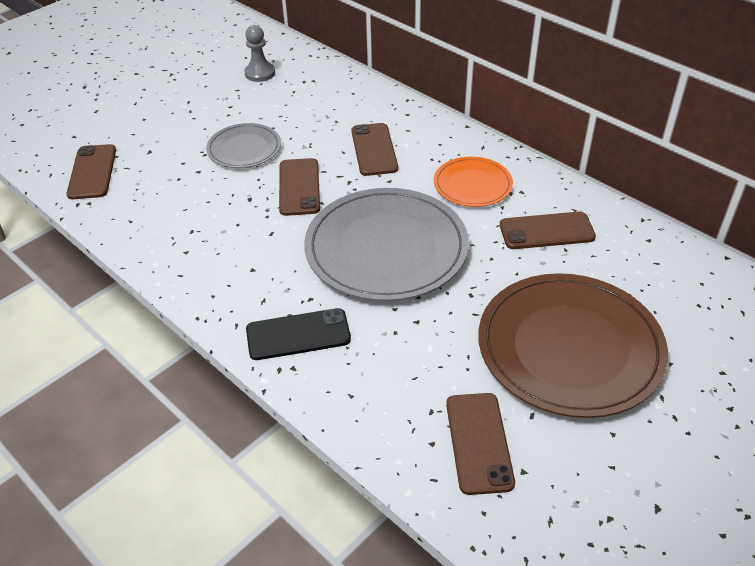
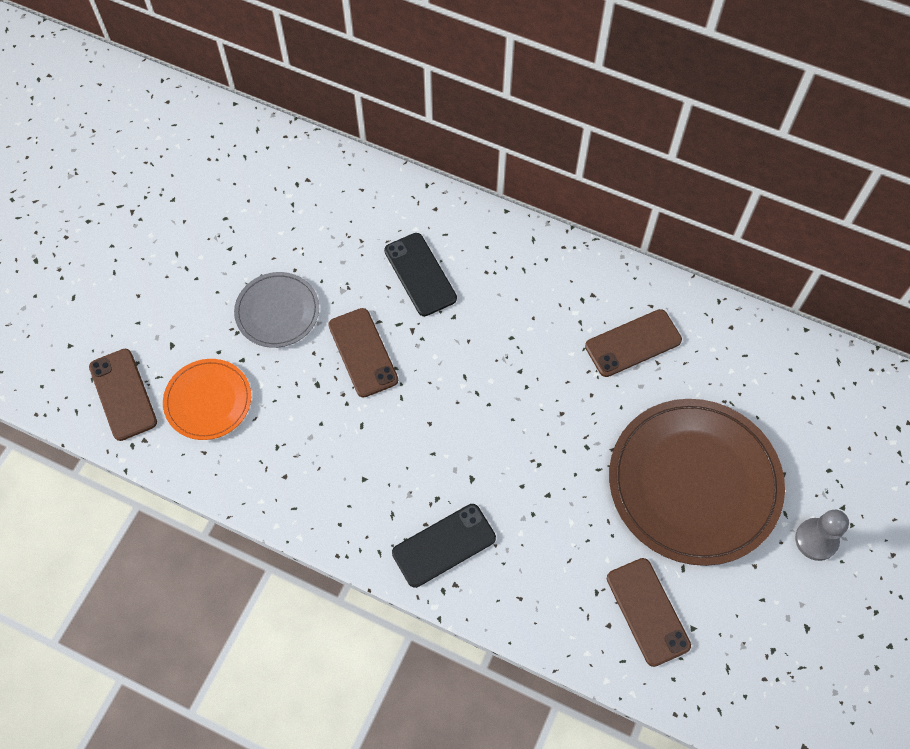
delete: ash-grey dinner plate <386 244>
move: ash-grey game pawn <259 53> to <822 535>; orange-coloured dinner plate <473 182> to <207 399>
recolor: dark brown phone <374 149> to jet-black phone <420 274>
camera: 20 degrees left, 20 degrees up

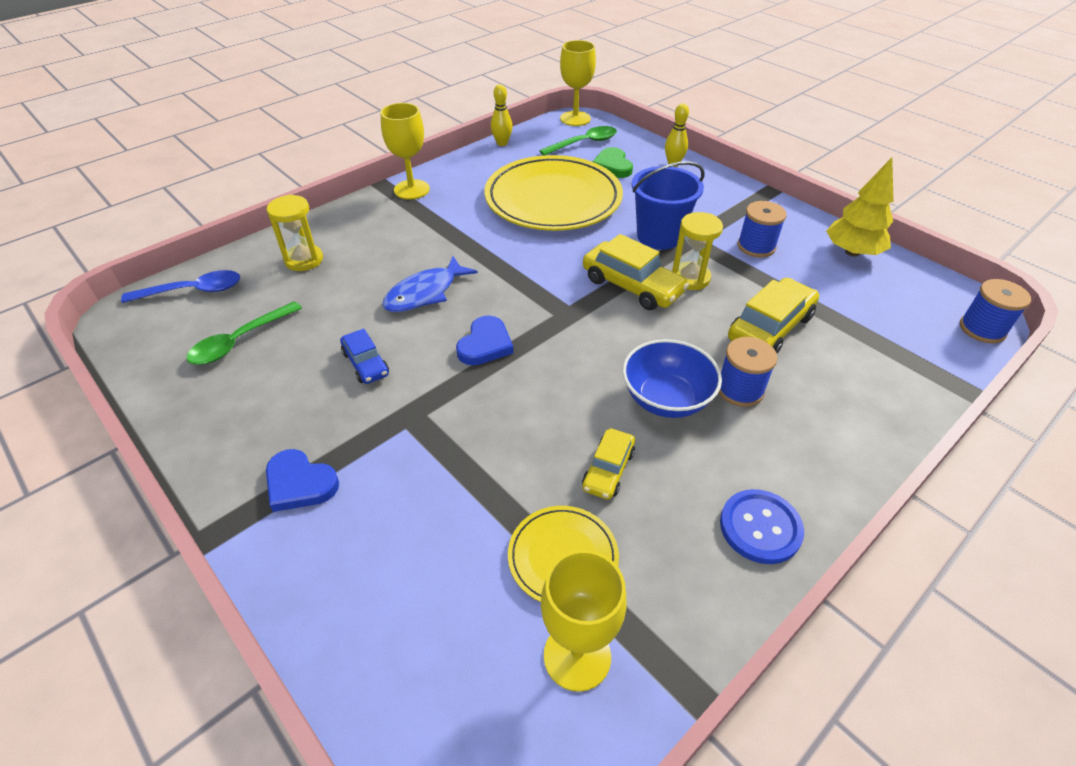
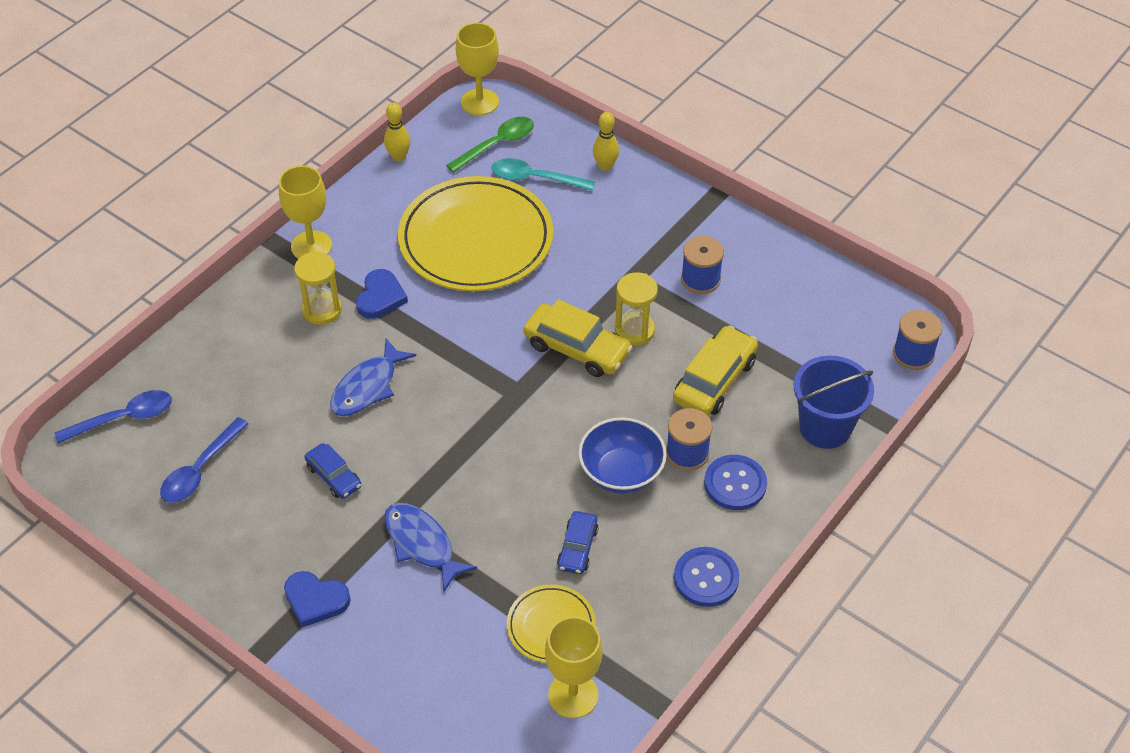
delete: bright yellow toy tree <860 207>
insert: blue toy fish <430 547>; blue shirt button <735 482>
move: bright yellow sand timer <295 232> to <318 288>; blue heart shape <485 340> to <382 294>; blue pail <668 205> to <834 402>
replace: green heart shape <612 162> to turquoise spoon <543 174>
recolor: green spoon <244 333> to blue spoon <204 460>; bright yellow car <608 464> to blue car <577 542>
camera: 10 degrees left, 5 degrees up

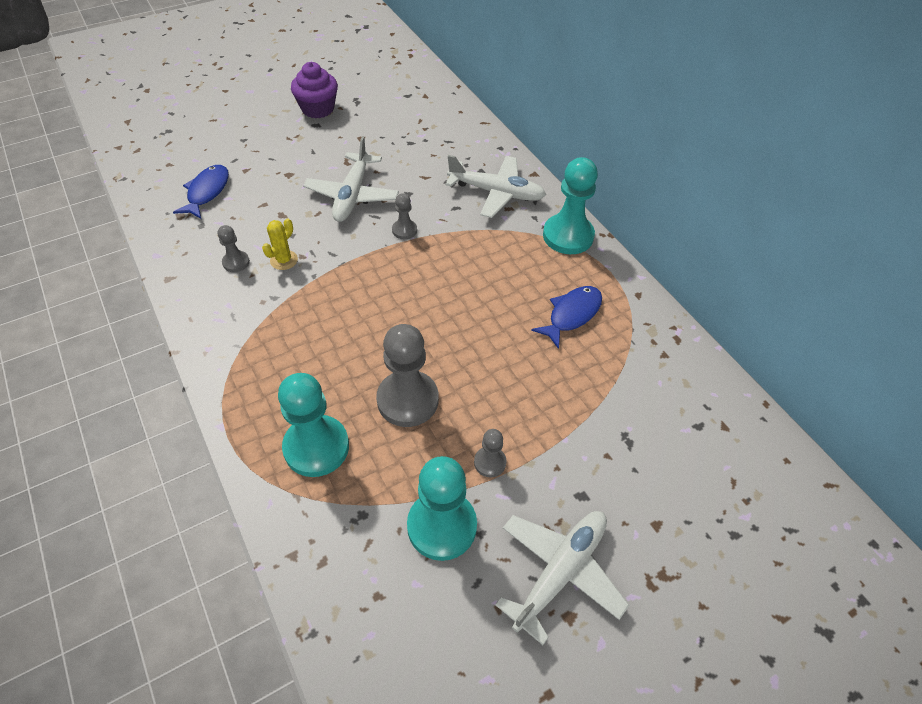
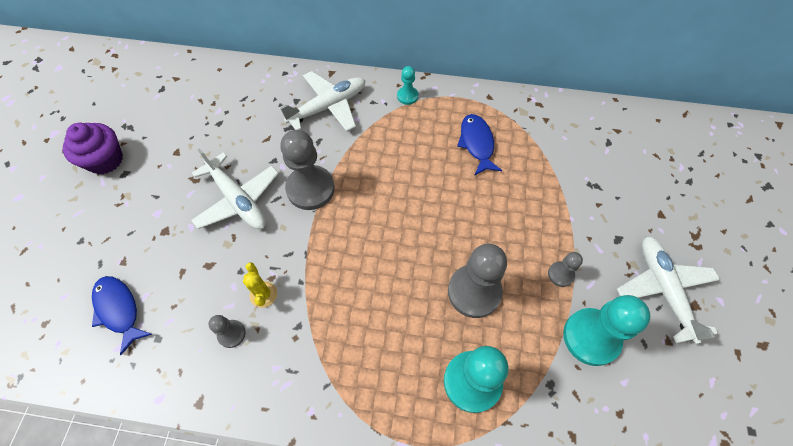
resize: ash-grey game pawn <404 216> = <307 170> x2.03; turquoise game pawn <570 205> = <407 85> x0.49
camera: 50 degrees left, 10 degrees up

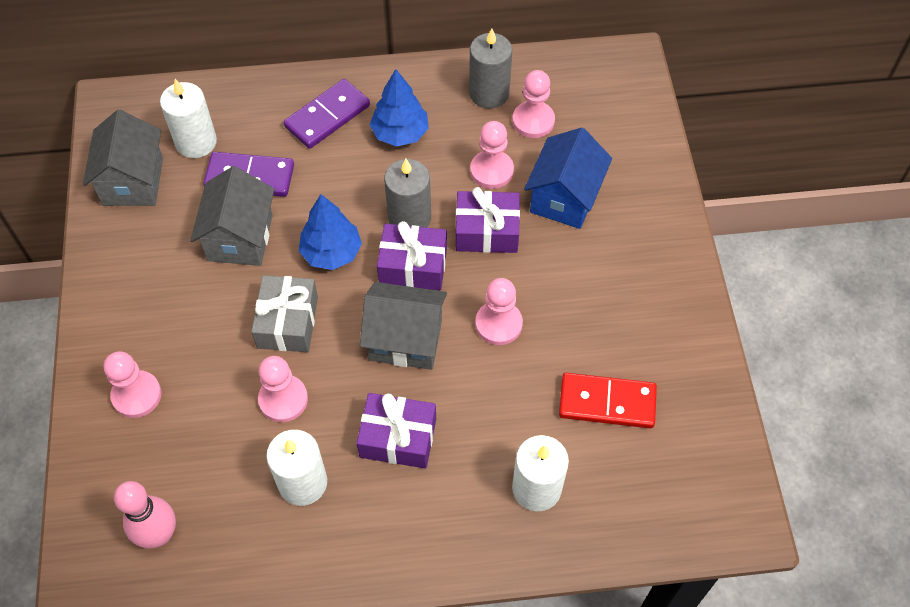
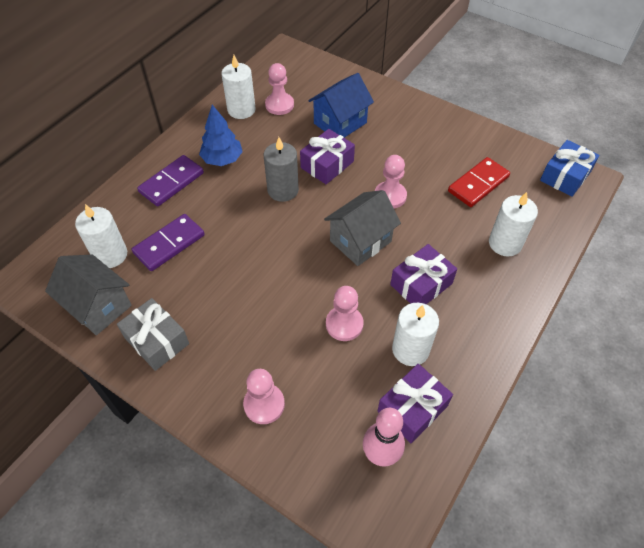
delete: ash-grey cottage <232 216>; blue toy tree <330 232>; pink game pawn <492 155>
insert: blue present <570 168>
move: ash-grey present <284 313> to <153 334>; royal purple present <412 255> to <415 403>
recolor: ash-grey candle <490 68> to pure white candle <238 87>
rotate: royal purple domino <327 114> = <170 180> 45 degrees clockwise; blue cottage <568 178> = <341 105> 75 degrees clockwise
camera: 50 degrees left, 5 degrees down

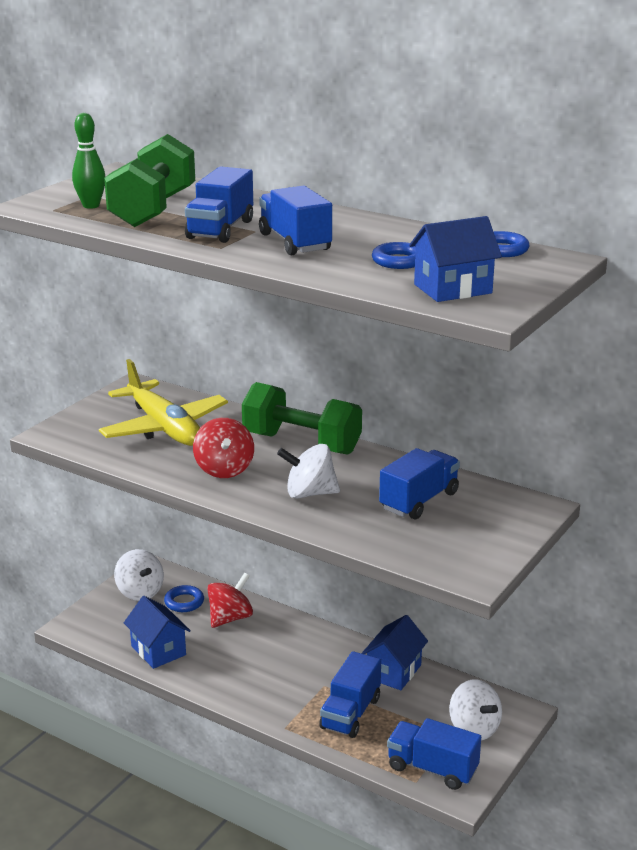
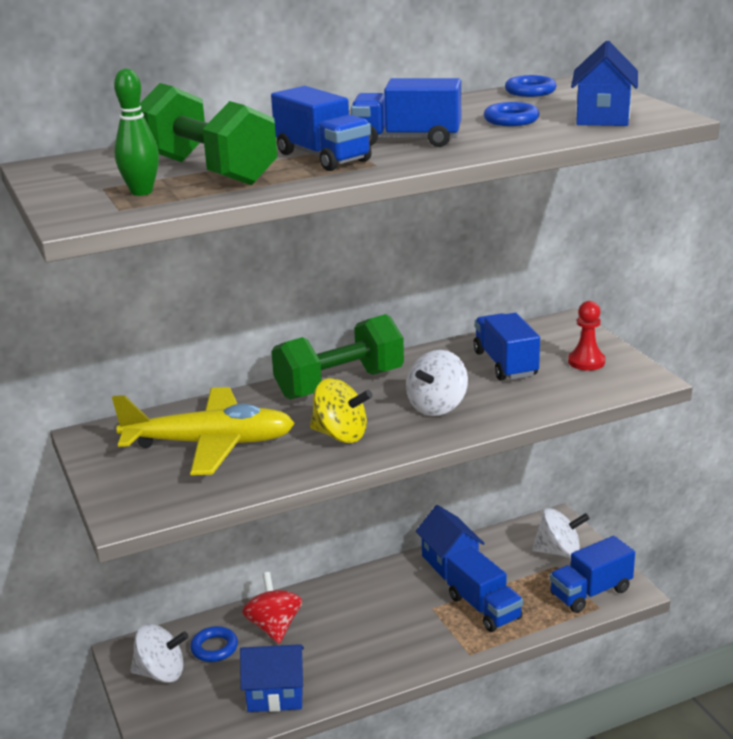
insert: crimson game pawn <586 336>
recolor: crimson whirligig <223 448> to bright yellow whirligig <341 410>
camera: 55 degrees left, 0 degrees up

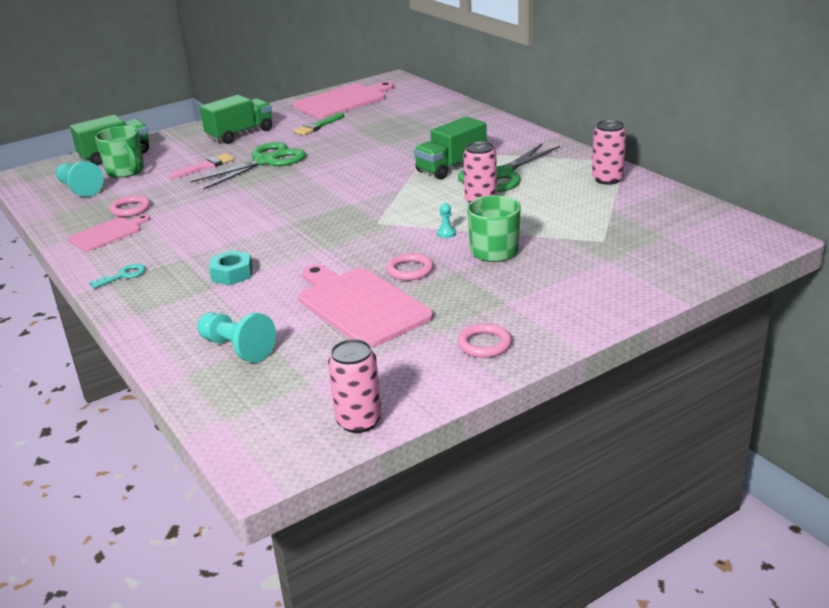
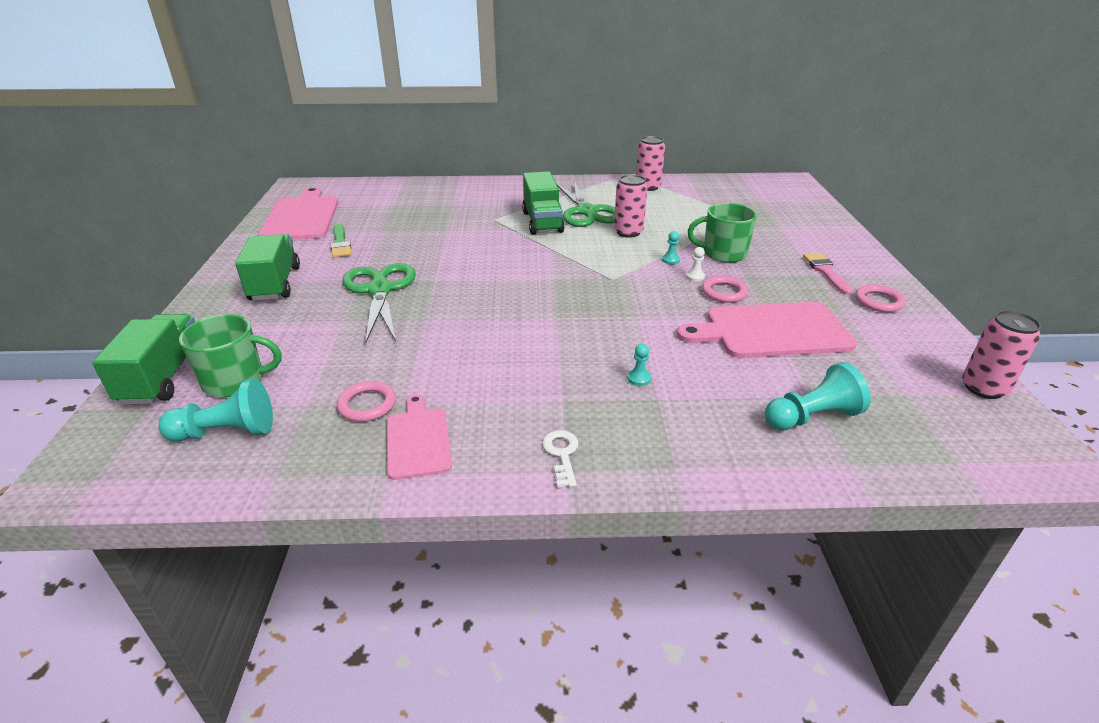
insert: pure white game pawn <695 264>
move: pink paint brush <201 166> to <828 274>
replace: turquoise hexagon nut <231 267> to turquoise game pawn <639 365>
recolor: turquoise door key <117 276> to pure white door key <560 458>
camera: 60 degrees left, 5 degrees up

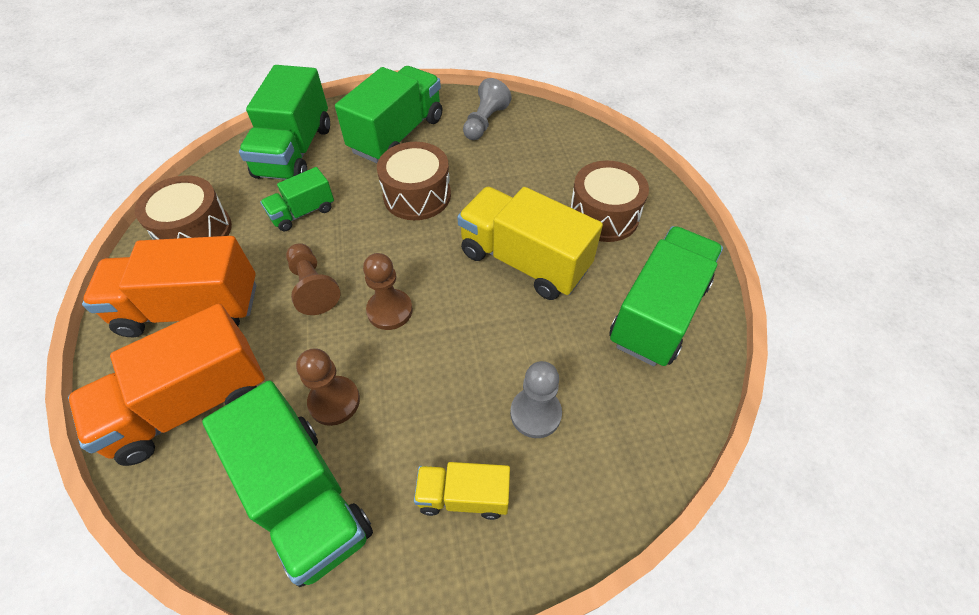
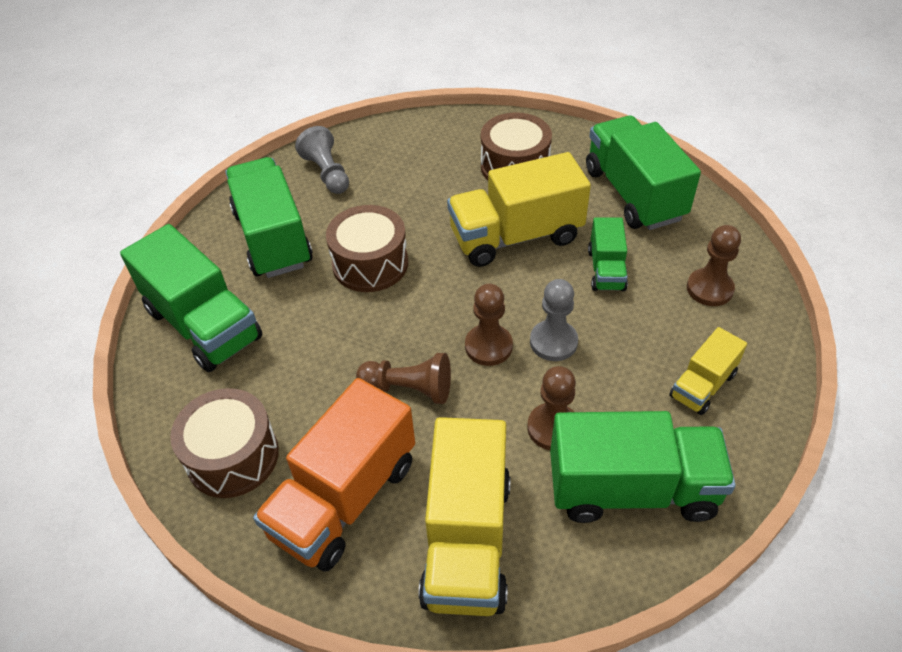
insert: dark brown game pawn <714 265>
move: green truck <297 199> to <608 254>; ash-grey game pawn <536 399> to <554 320>
recolor: orange-coloured truck <166 385> to bright yellow truck <464 516>
camera: 50 degrees left, 5 degrees down

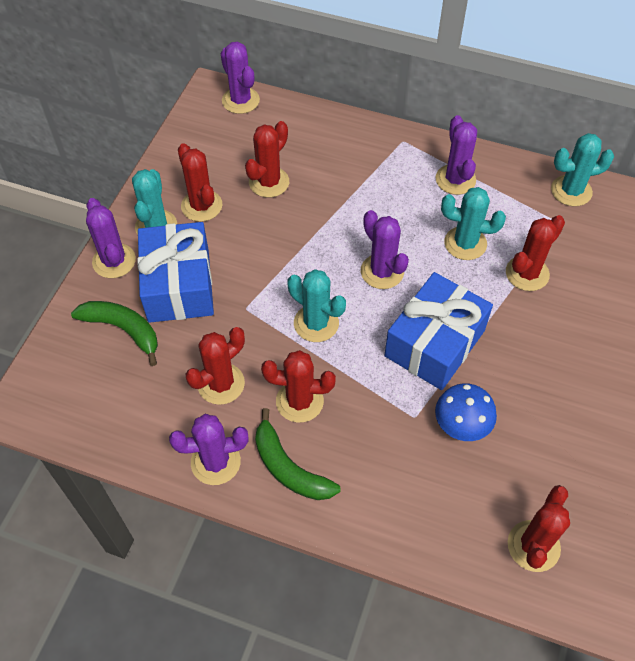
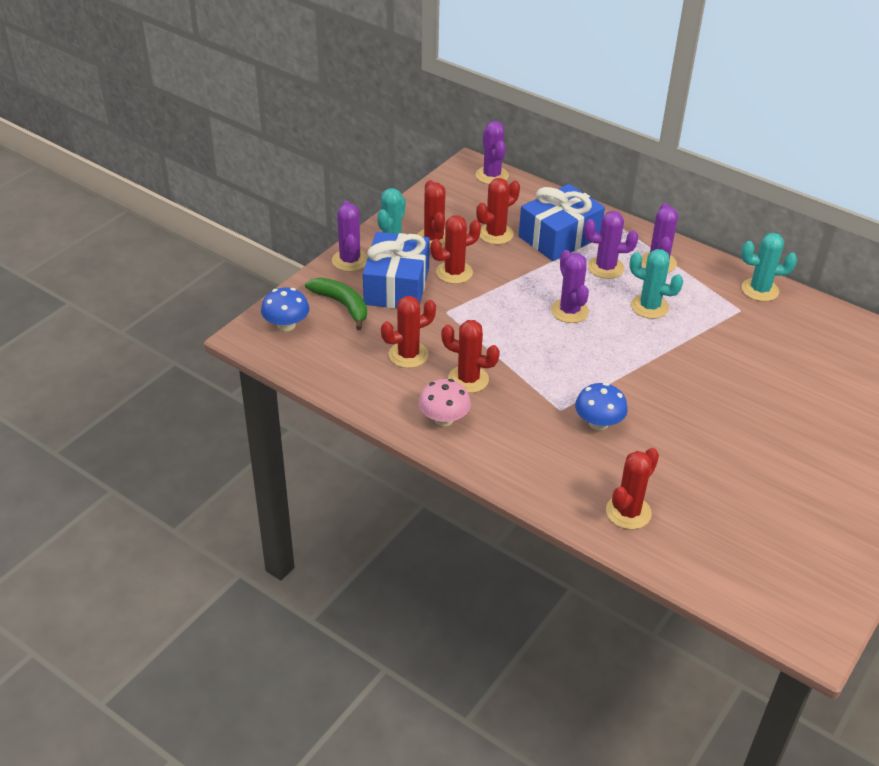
delete: turquoise cactus <316 305>
insert: blue fungus <285 309>
move: royal purple cactus <209 449> to <611 245>; blue present <439 331> to <562 222>; crimson cactus <535 253> to <455 249>
replace: green toy banana <297 454> to pink fungus <445 402>
camera: 15 degrees right, 15 degrees down

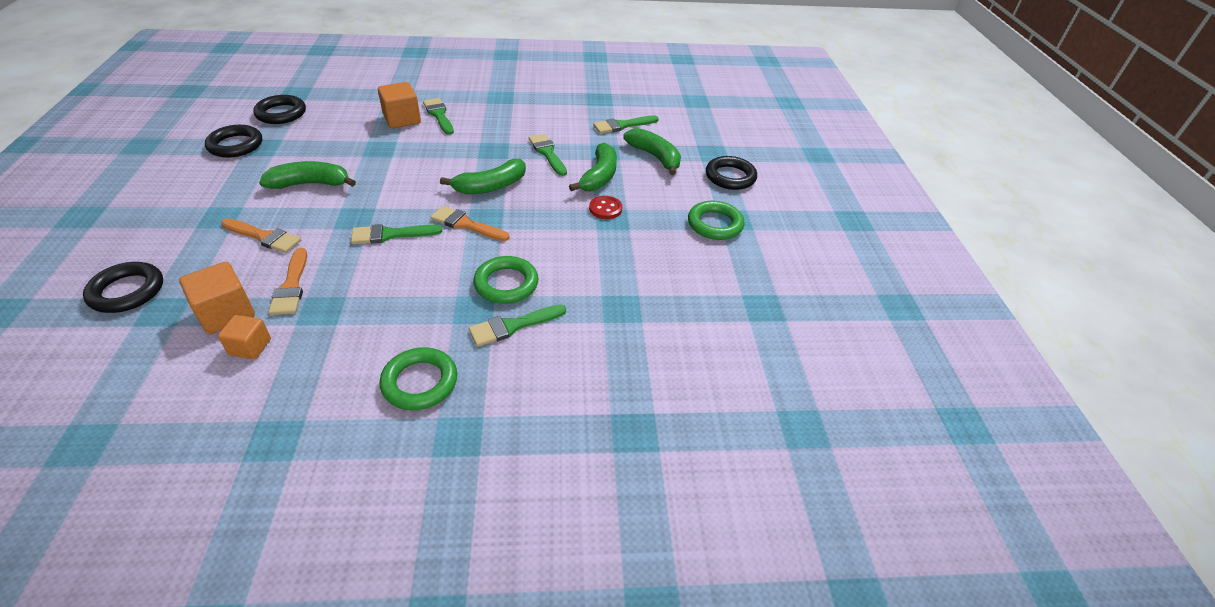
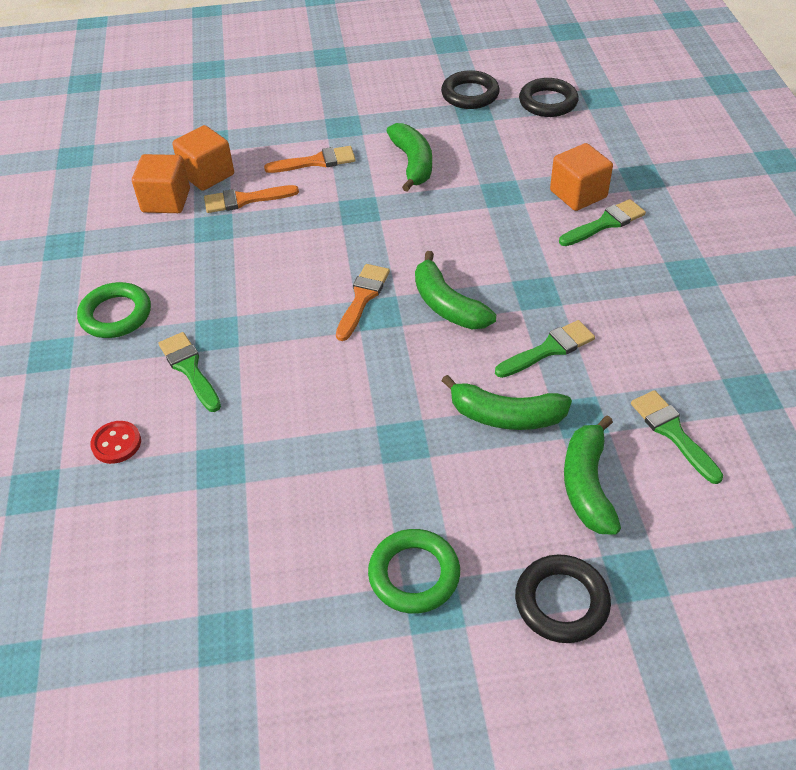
delete: jet-black hoop <123 287>; green paint brush <396 234>; green hoop <506 280>
move: crimson shirt button <605 207> to <115 442>
rotate: orange-coloured paint brush <261 235> = <310 159> 120 degrees counterclockwise; green toy banana <652 151> = <592 475> 135 degrees clockwise
resize: orange-coloured block <244 337> = <161 183> x1.57
camera: 90 degrees right, 5 degrees up

